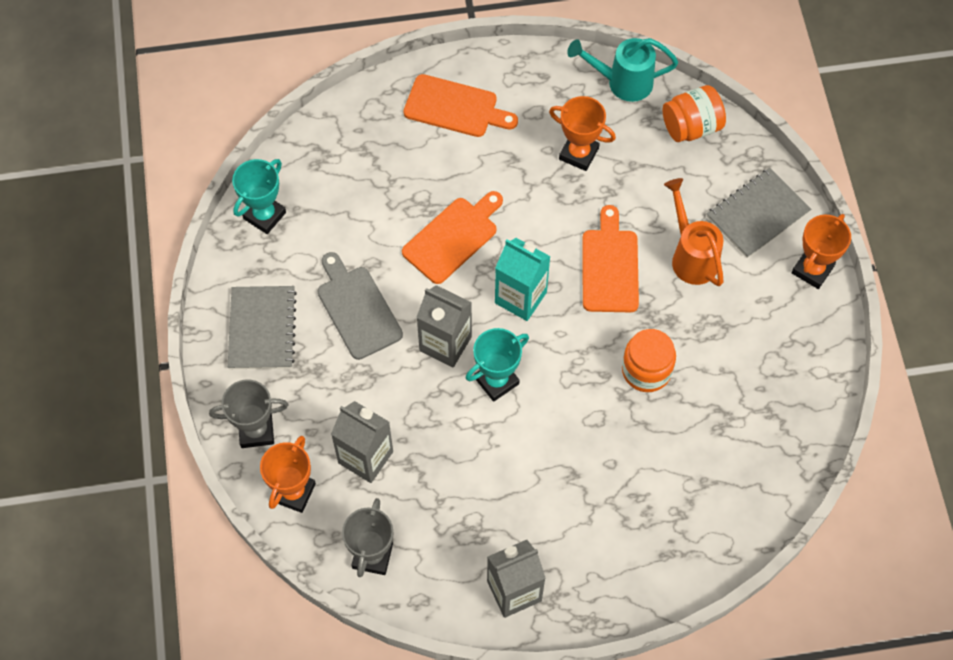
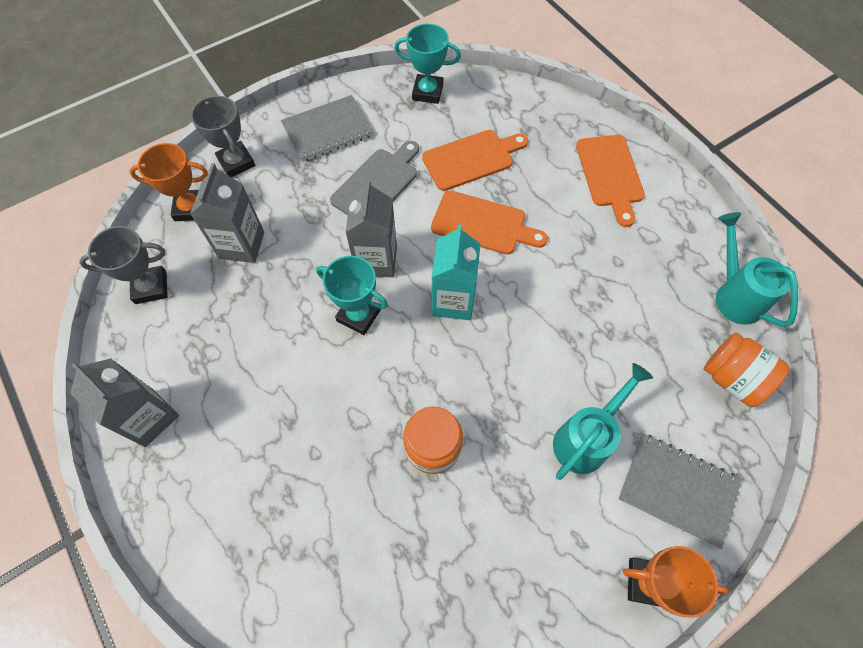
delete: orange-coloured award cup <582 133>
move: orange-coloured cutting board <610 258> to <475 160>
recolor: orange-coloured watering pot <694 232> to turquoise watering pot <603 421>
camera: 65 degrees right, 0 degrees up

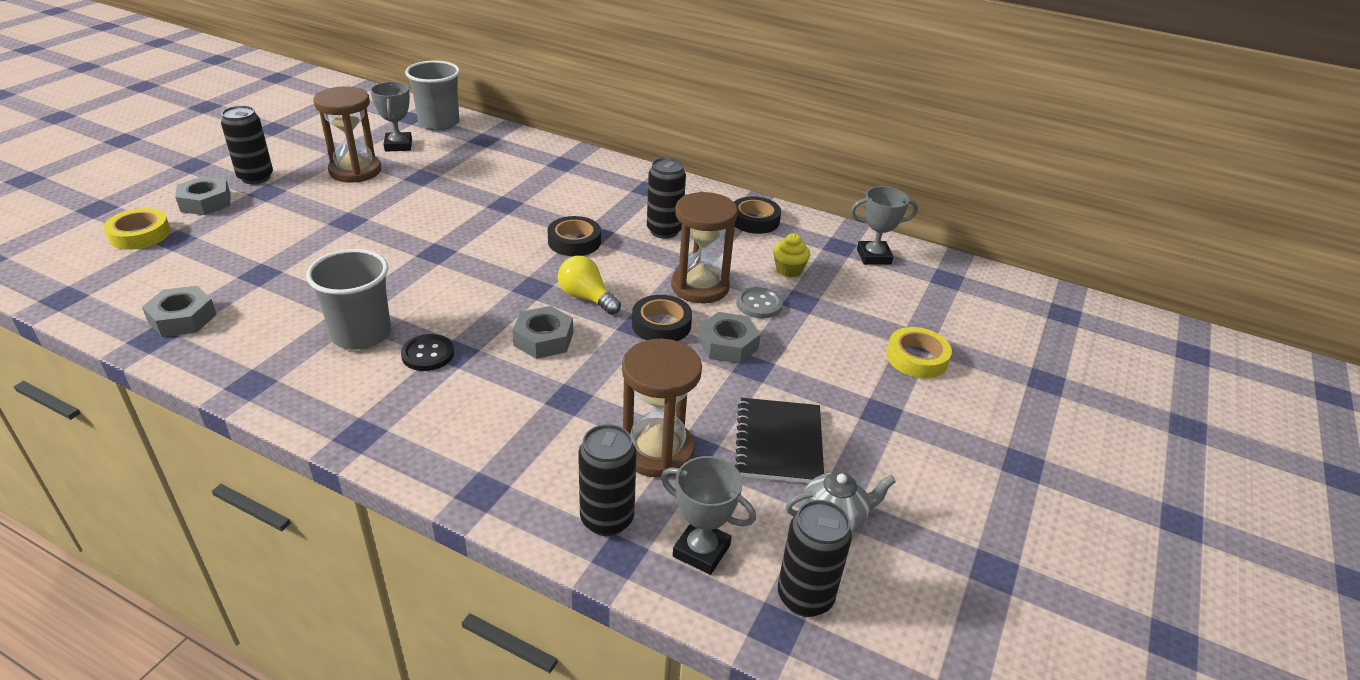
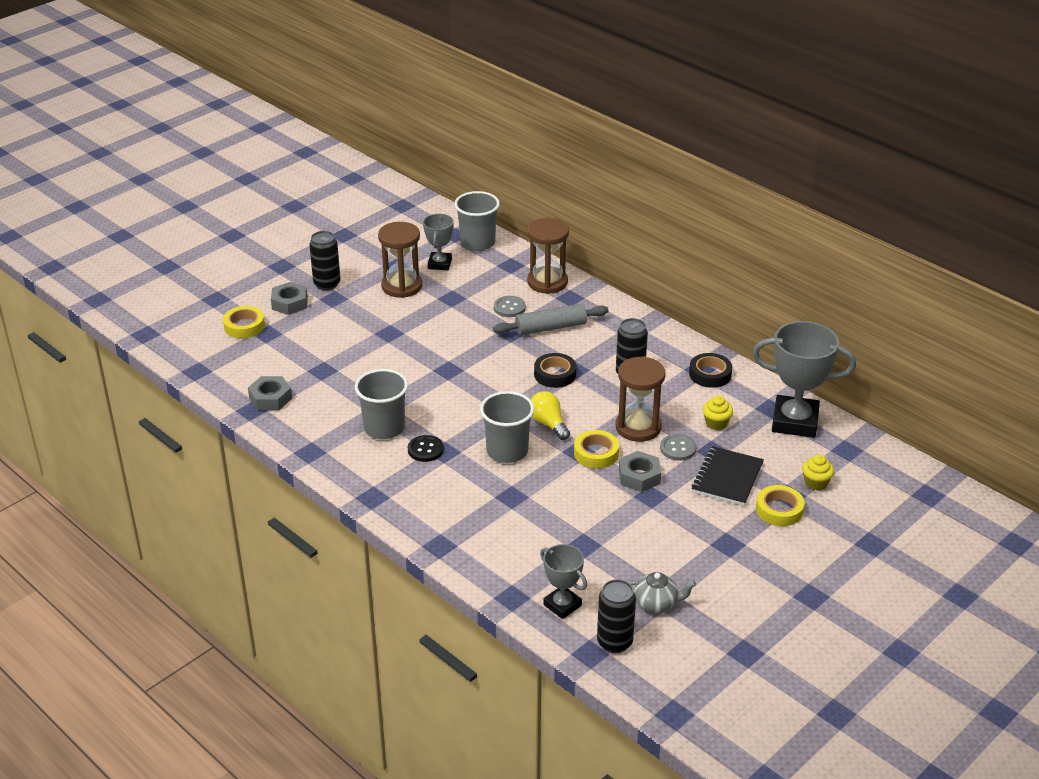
delete: jet-black tin <607 480>
insert: ash-grey dough roller <550 319>; ash-grey shirt button <510 306>; bright yellow cupcake <818 472>
move: dark brown sand timer <662 408> to <548 256>; jet-black notebook <779 440> to <728 476>
replace: ash-grey hexagon nut <542 332> to ash-grey beaker <507 427>
recolor: jet-black tape <662 318> to bright yellow tape <596 449>
resize: ash-grey award cup <884 225> = <804 379> x1.79
camera: 20 degrees right, 0 degrees up

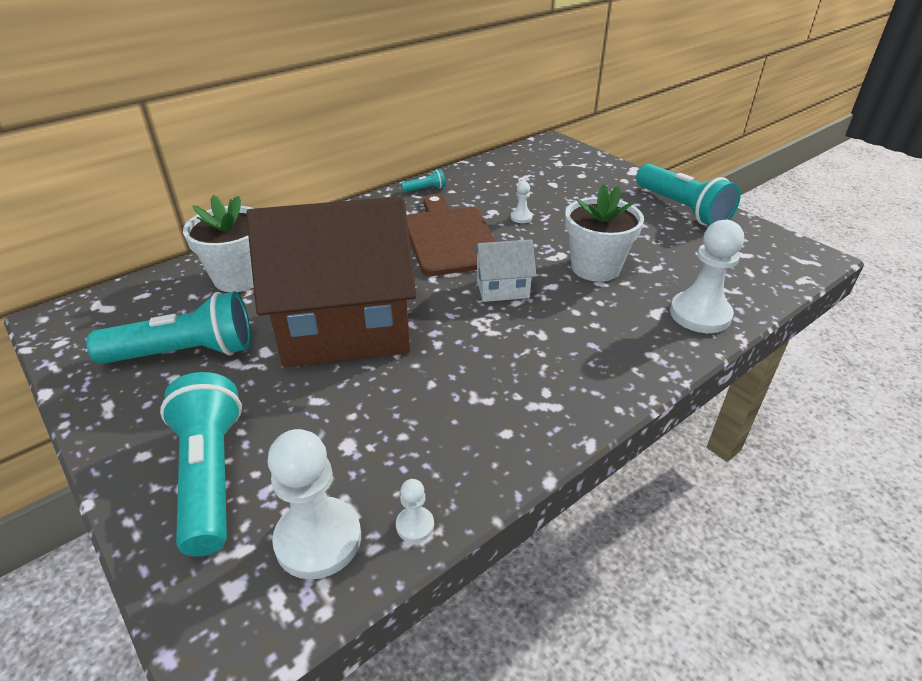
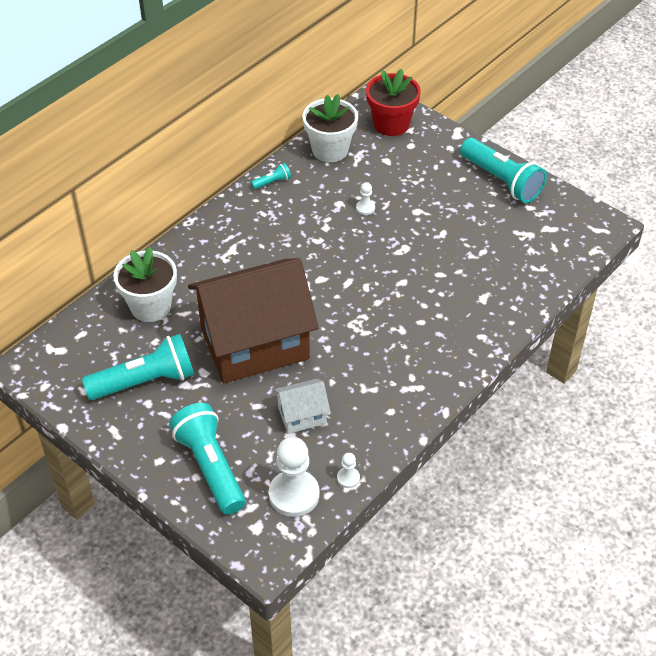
delete: dark brown cutting board <451 235>; pure white game pawn <707 276>
insert: crimson plant pot <393 102>
move: pure white cottage <504 270> to <302 406>; pure white plant pot <604 233> to <330 128>
camera: 10 degrees left, 10 degrees up

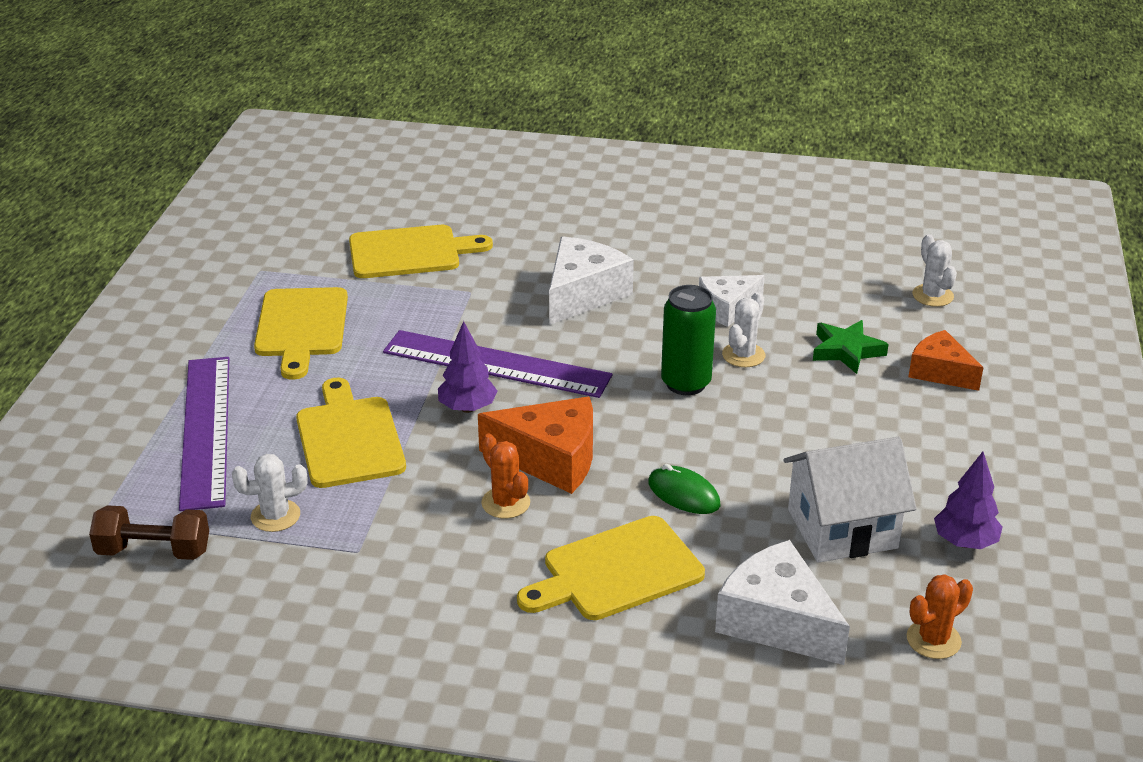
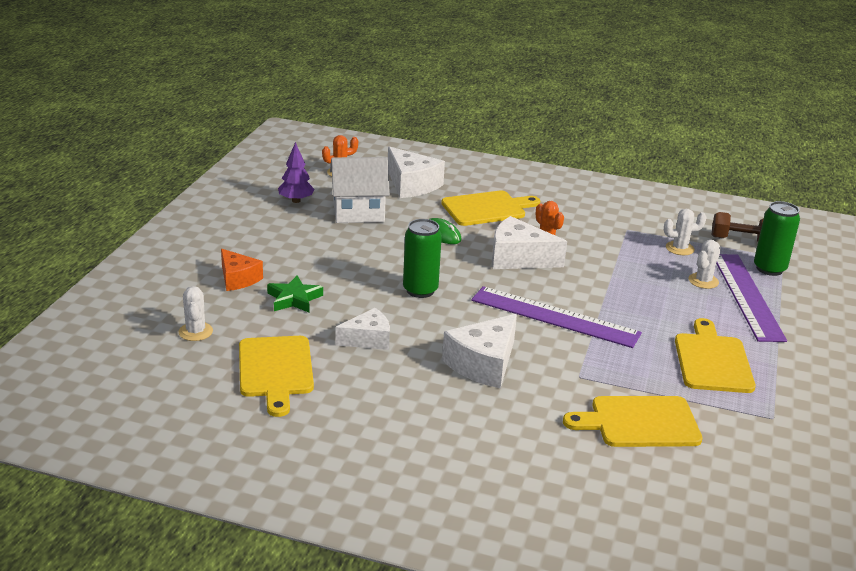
delete: royal purple toy tree <468 367>
insert: green tin <777 238>
move: bright yellow cutting board <351 433> to <276 376>; pure white cactus <743 329> to <705 264>
recolor: orange-coloured cheese <535 445> to pure white cheese <529 242>
camera: 175 degrees left, 5 degrees down

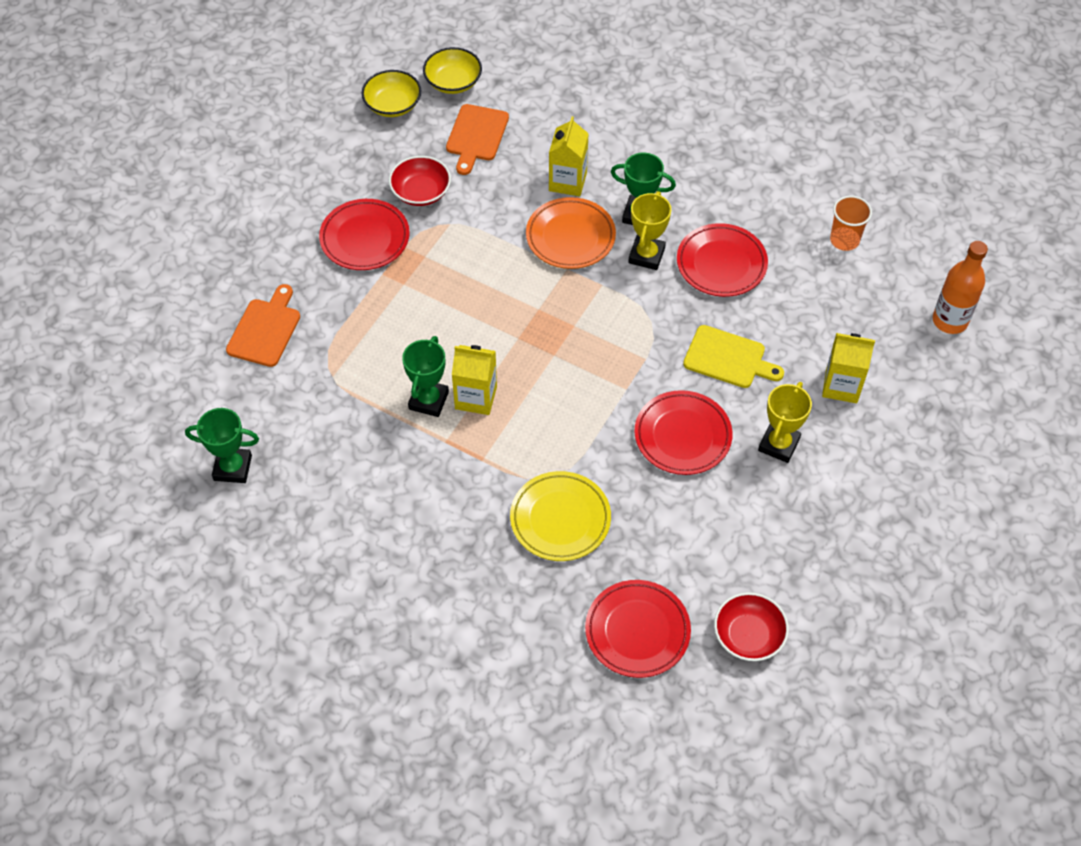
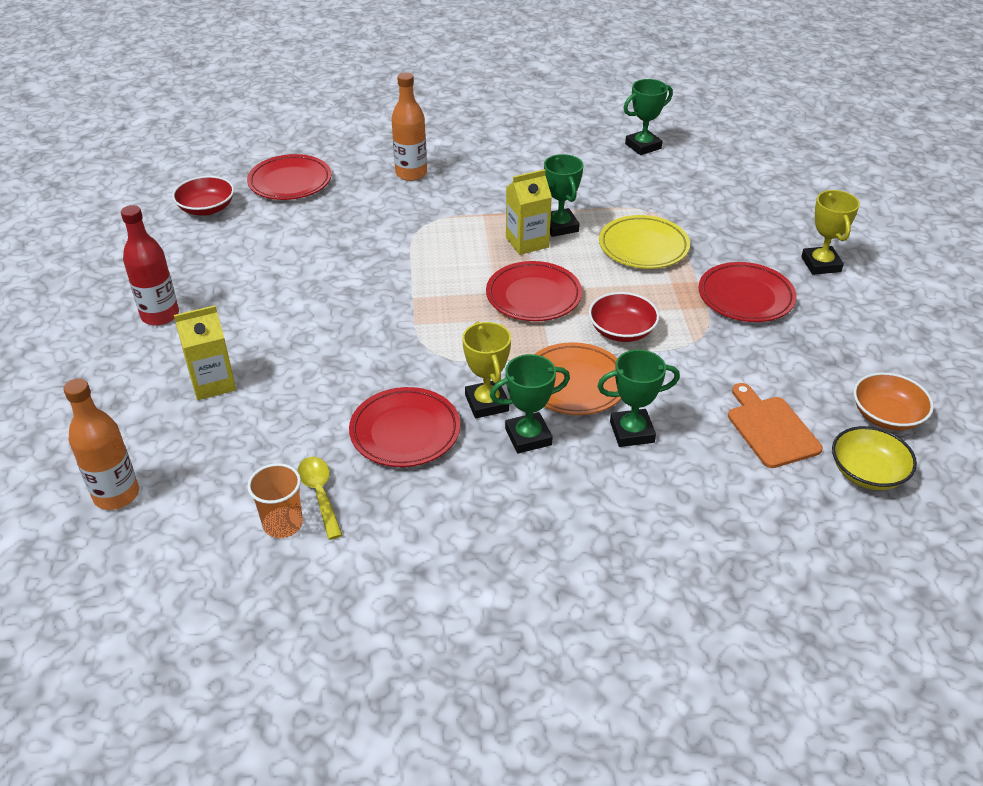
delete: orange-coloured cutting board <263 325>; bright yellow cutting board <733 356>
insert: crimson flask <150 265>; bright yellow spoon <320 498>; orange-coloured flask <409 126>
move: crimson bowl <420 181> to <624 317>; bright yellow dinner plate <560 516> to <644 242>; crimson dinner plate <684 432> to <534 291>; bright yellow award cup <785 422> to <830 232>
replace: bright yellow carton <569 156> to green award cup <638 398>
recolor: bright yellow bowl <391 93> to orange-coloured bowl <893 401>
camera: 145 degrees right, 15 degrees down

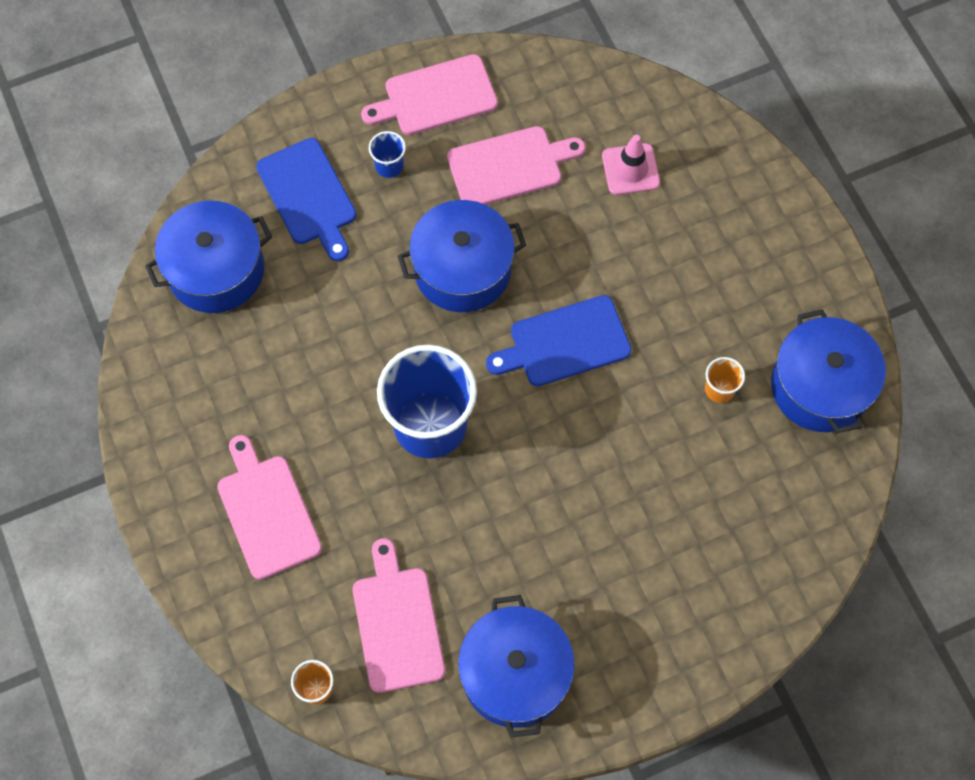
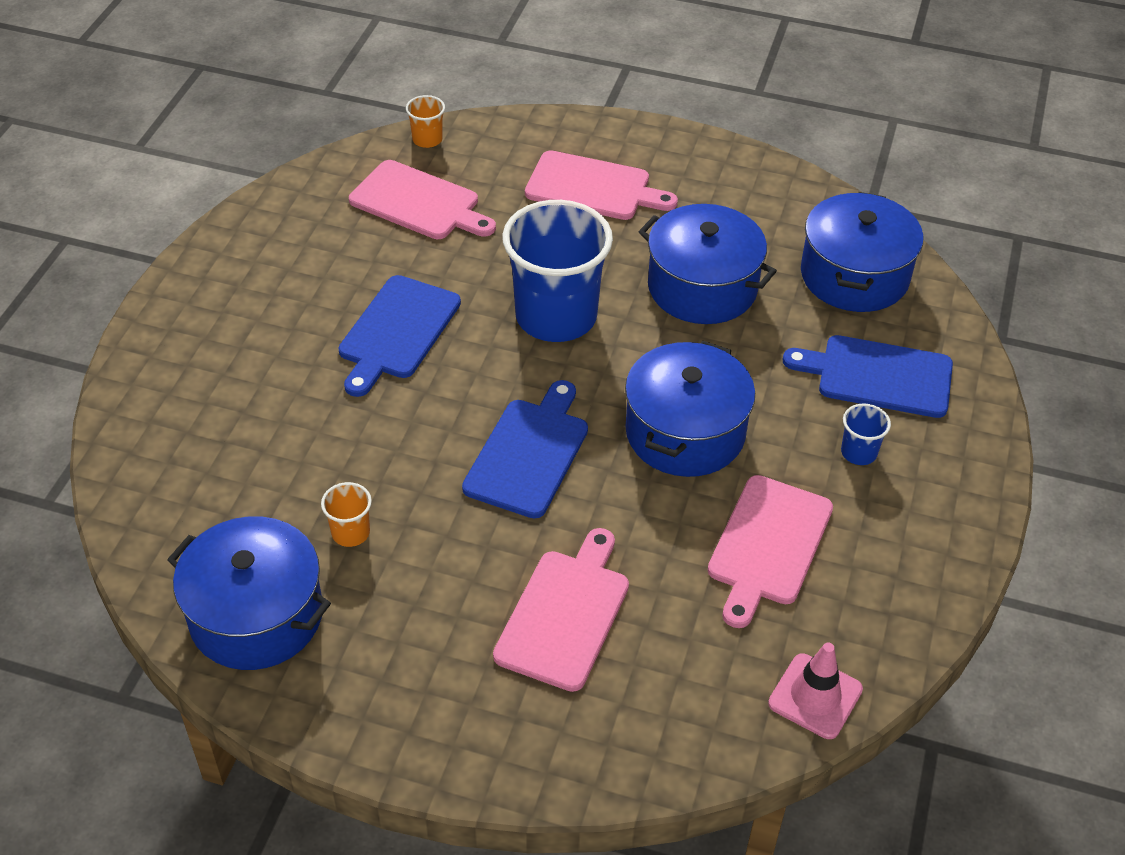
insert: blue cutting board <399 336>
move: pink cutting board <429 94> to <561 610>; blue stockpot <516 666> to <708 264>; pink road cone <631 165> to <815 690>
camera: 130 degrees right, 20 degrees down

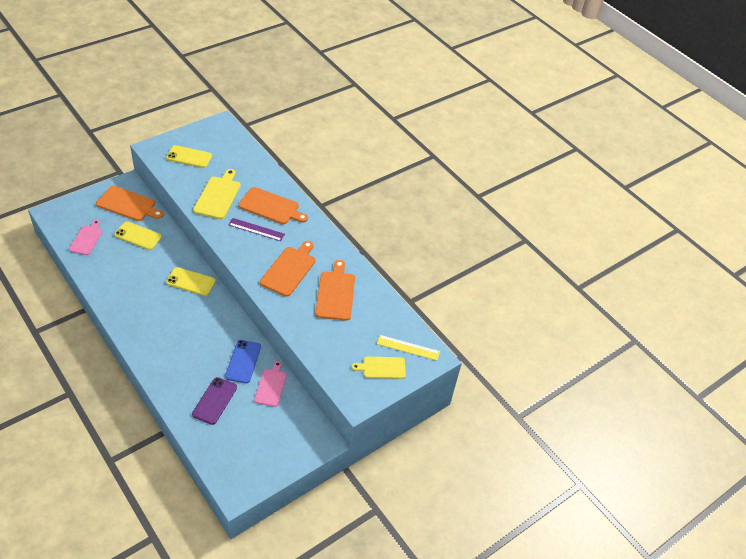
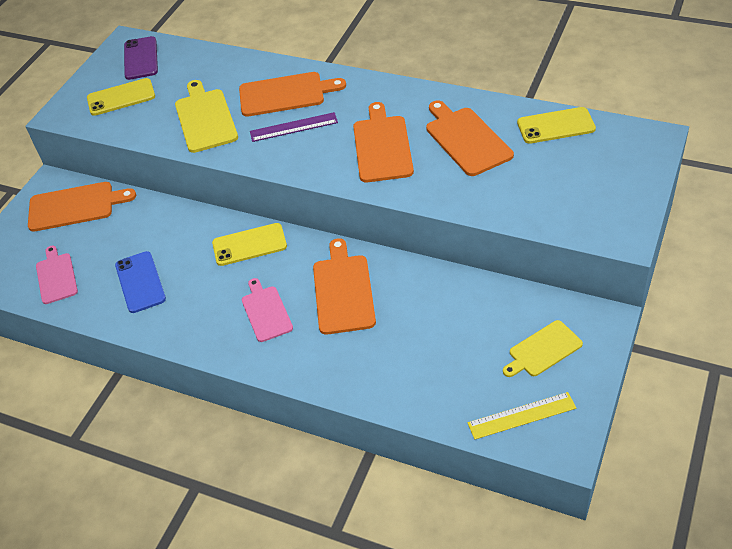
insert: orange-coloured cutting board <344 286>
move: bright yellow phone <138 235> to <556 125>; royal purple phone <214 401> to <141 58>; blue phone <243 361> to <140 282>; pink cutting board <270 384> to <267 310>; bright yellow cutting board <379 368> to <543 348>; bright yellow measuring stick <408 348> to <522 415>
camera: 20 degrees left, 0 degrees up

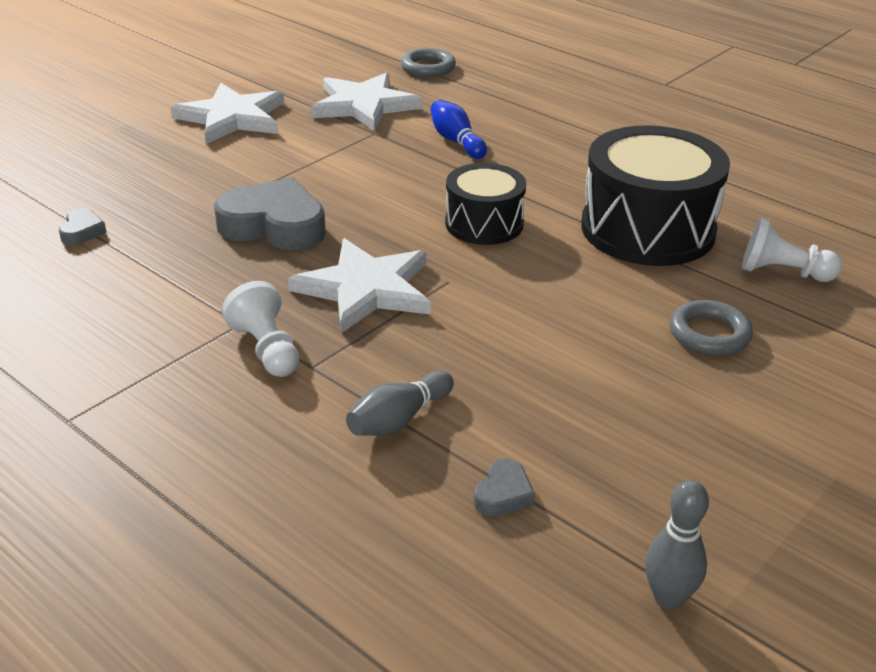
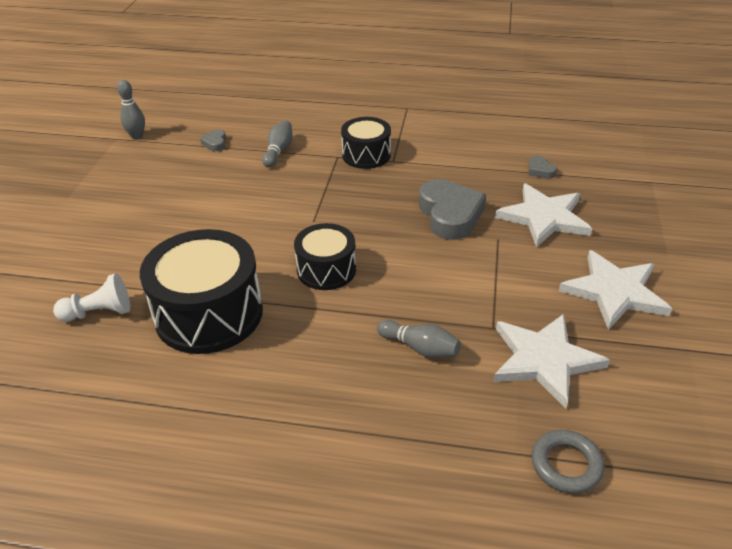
delete: ash-grey hoop <711 328>
move: pure white star shape <359 285> to <543 216>
replace: pure white game pawn <260 329> to jet-black toy drum <366 143>
recolor: blue skittle <458 129> to ash-grey skittle <419 339>
rotate: ash-grey heart shape <270 214> = <452 209> 90 degrees counterclockwise
camera: 150 degrees right, 5 degrees up

